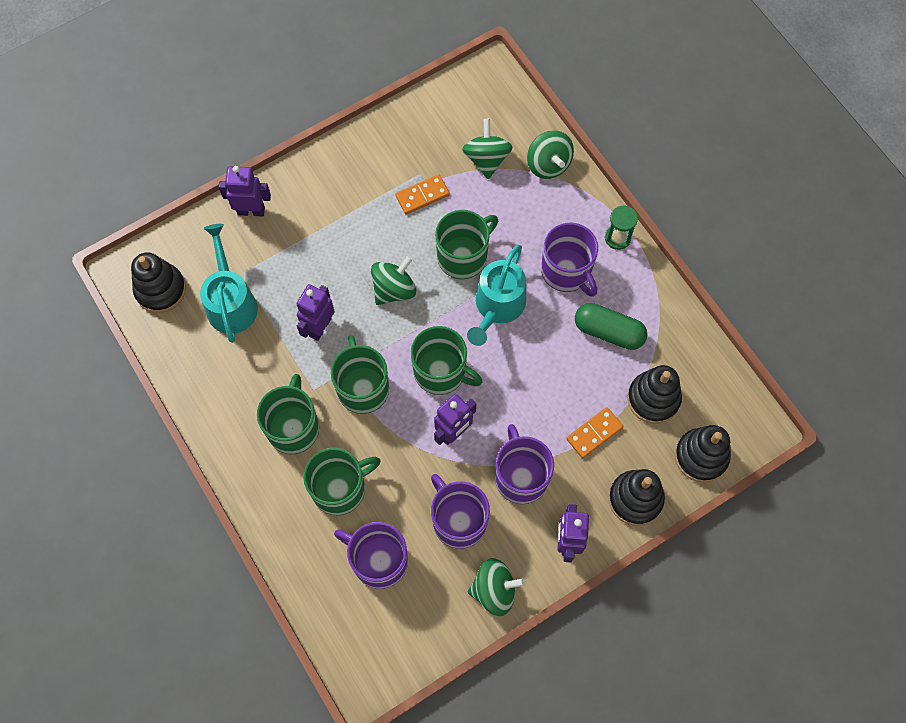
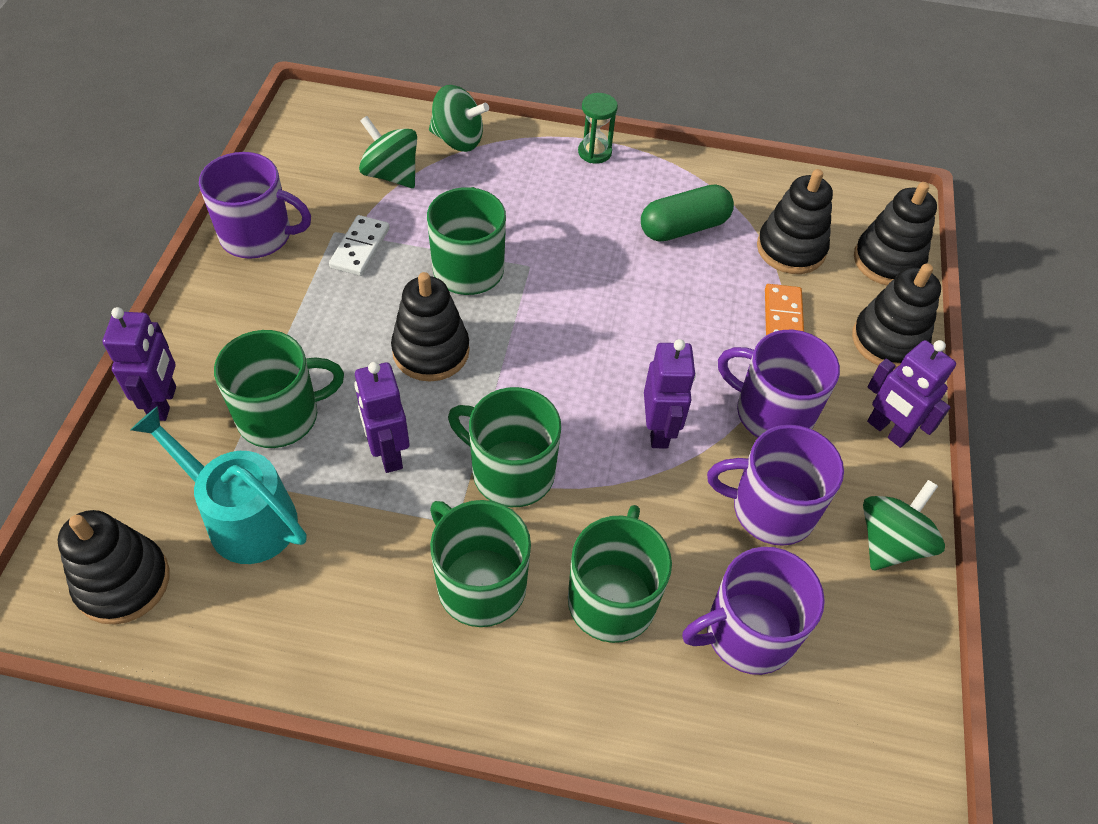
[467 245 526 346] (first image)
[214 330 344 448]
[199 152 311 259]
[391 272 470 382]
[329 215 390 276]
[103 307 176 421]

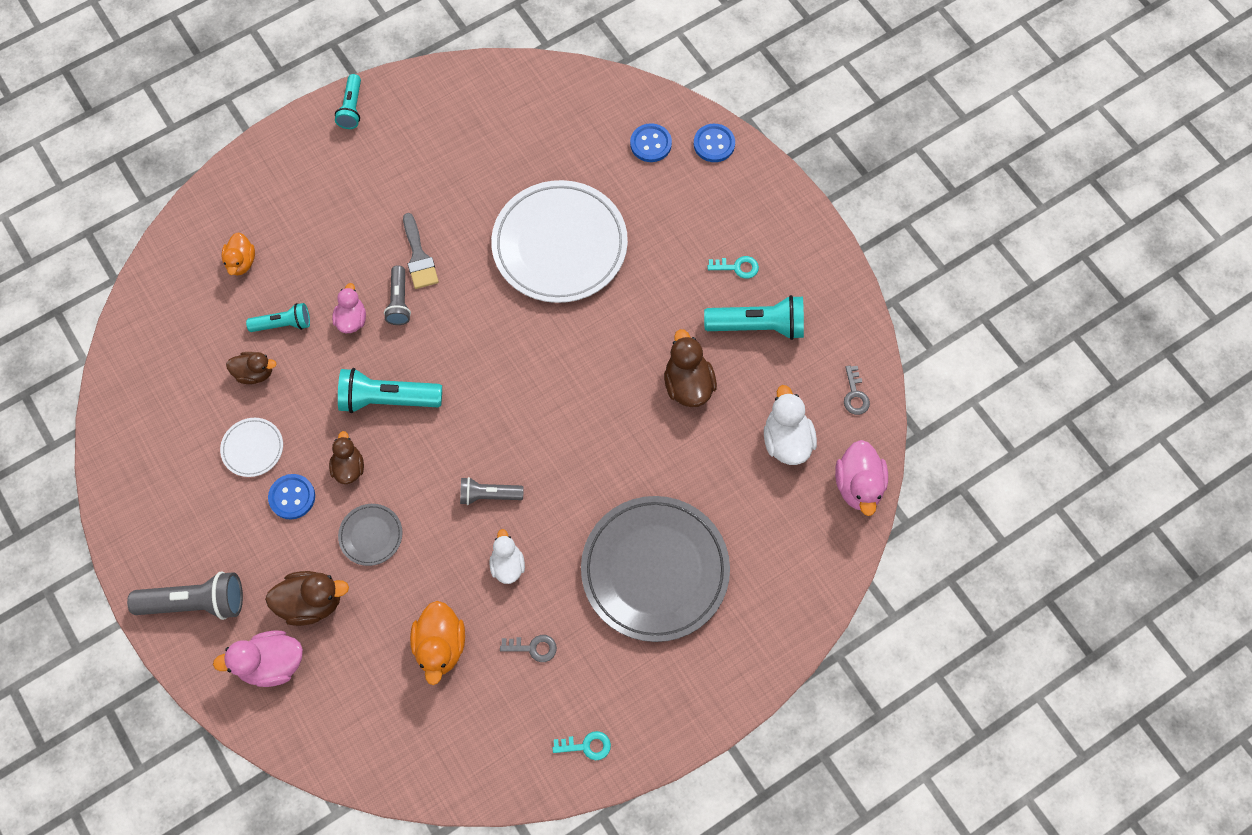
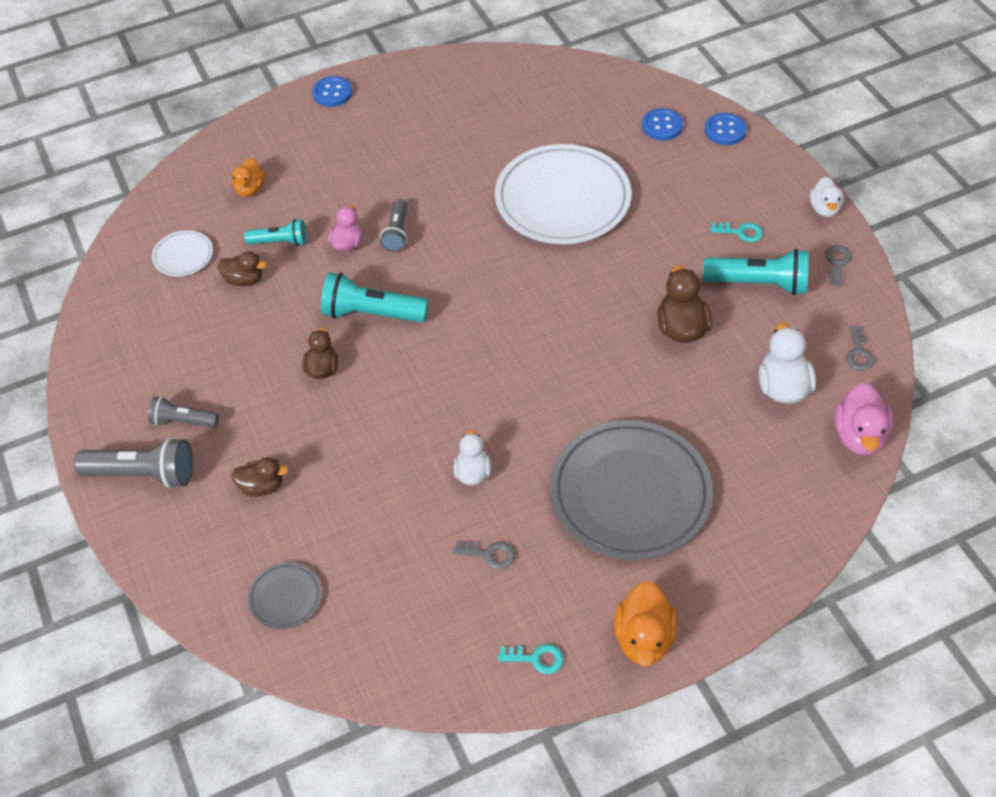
[213 630 303 687] (first image)
[335 74 361 129] (first image)
[403 213 439 289] (first image)
[810 177 844 217]
[825 245 852 287]
[152 230 213 276]
[312 76 352 107]
[248 562 322 629]
[614 581 677 667]
[148 396 219 427]
[231 457 289 497]

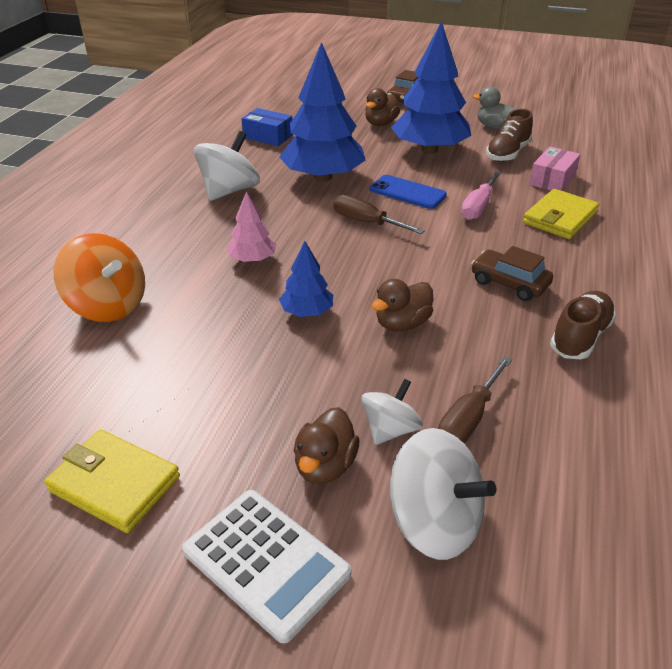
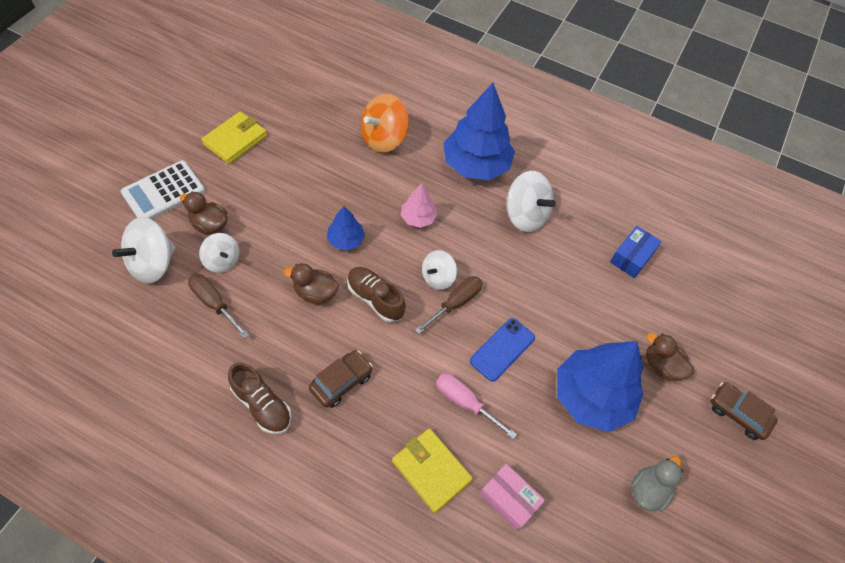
[422 250 457 290]
[443 83 515 180]
[347 267 406 322]
[284 263 339 304]

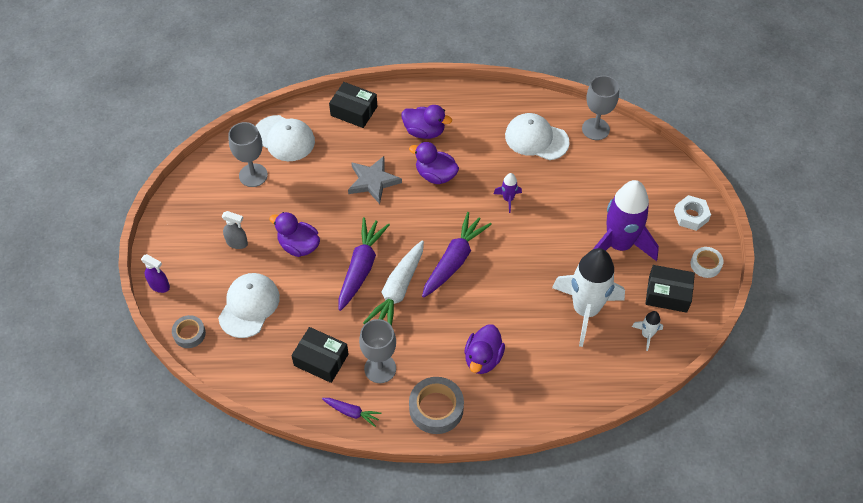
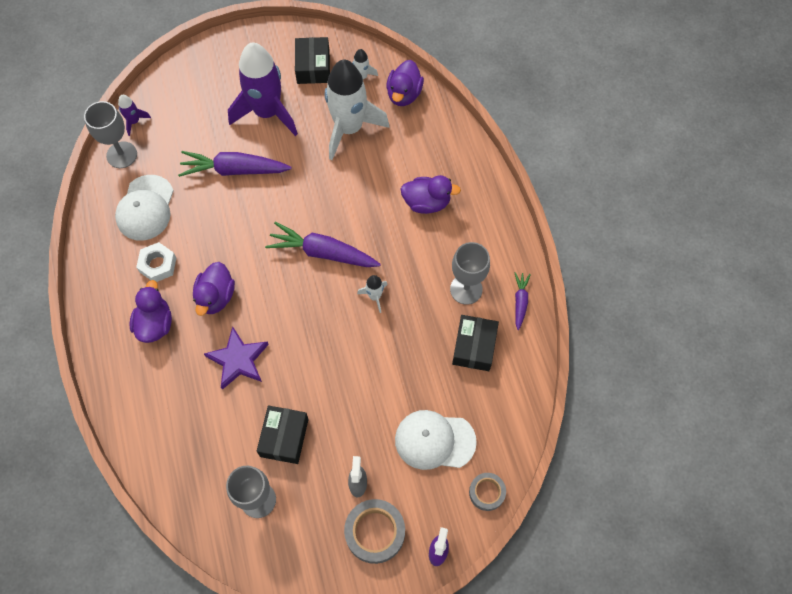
[256 115 315 161] (first image)
[691 247 723 278] (first image)
[386 60 424 106]
[257 406 309 464]
[178 151 292 177]
[344 499 405 564]
[118 95 151 136]
[136 242 176 282]
[357 275 388 313]
[204 326 269 390]

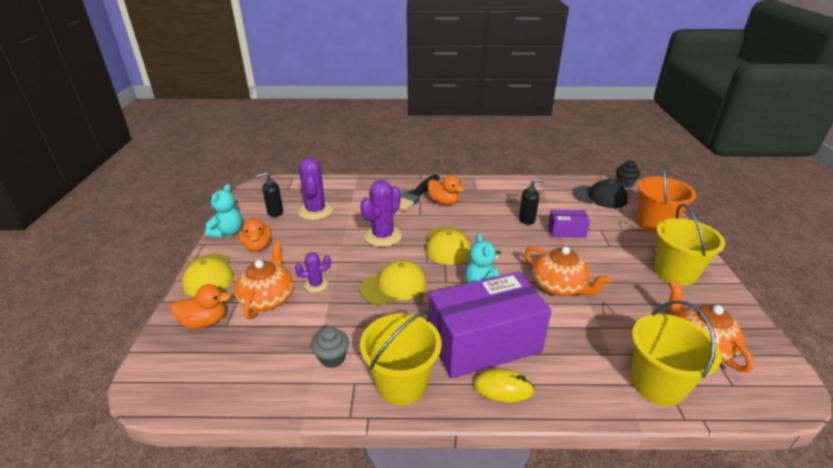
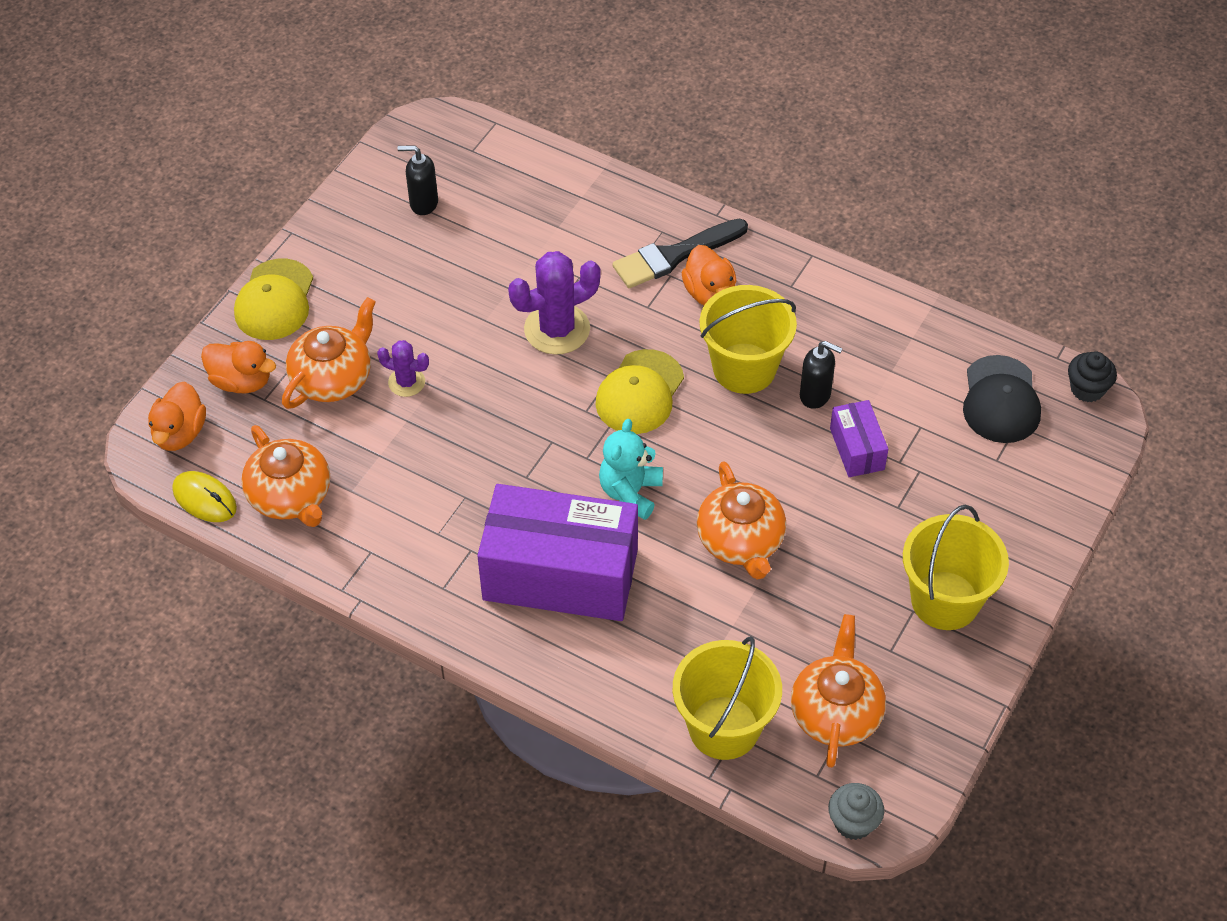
[205 184 243 238] (first image)
[298 157 333 220] (first image)
[360 260 426 305] (first image)
[637 161 696 234] (first image)
[241 425 330 527]
[148 382 206 451]
[828 783 884 840]
[699 285 797 394]
[172 471 237 522]
[830 400 888 477]
[963 355 1041 443]

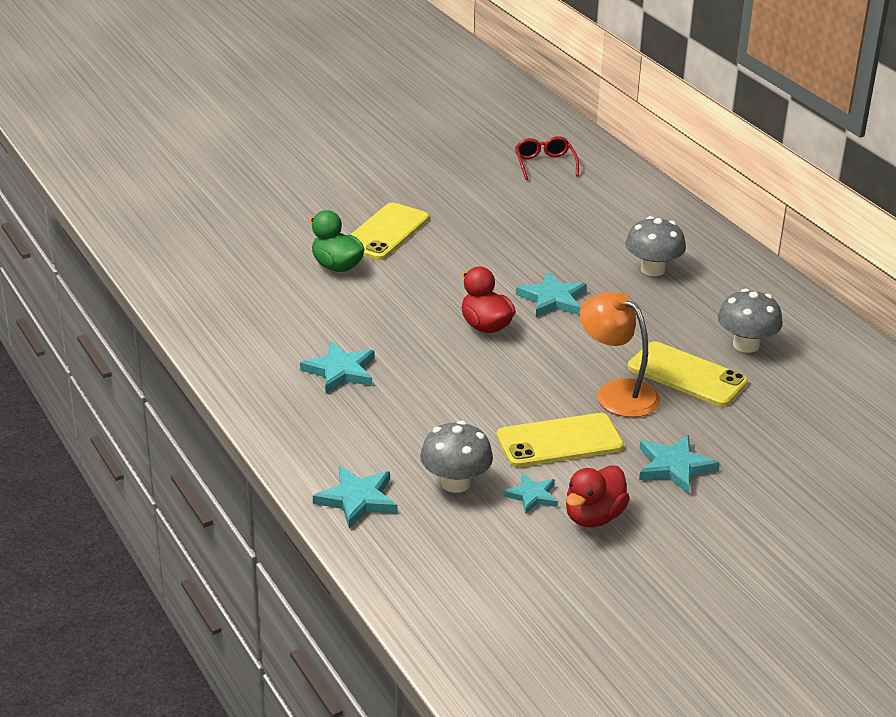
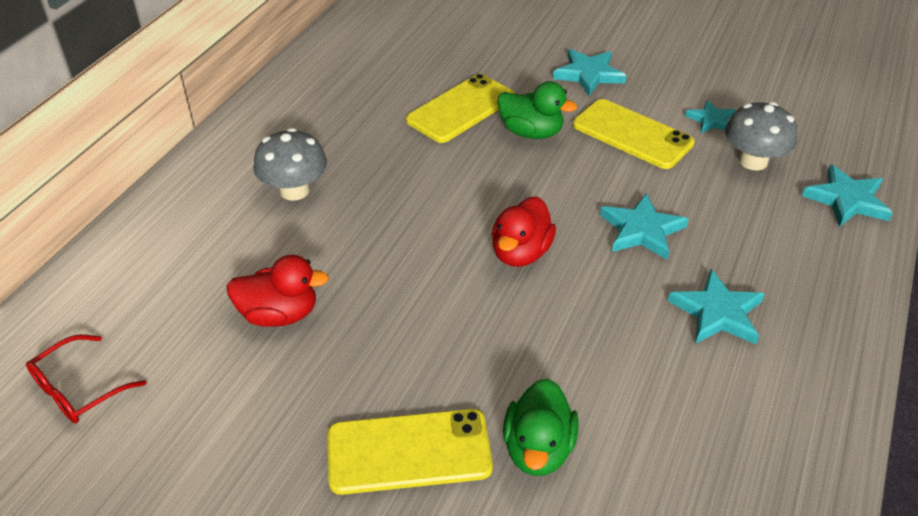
[718 289 783 353] (first image)
[600 193 689 260]
[226 255 329 327]
[497 81 577 139]
[406 74 515 143]

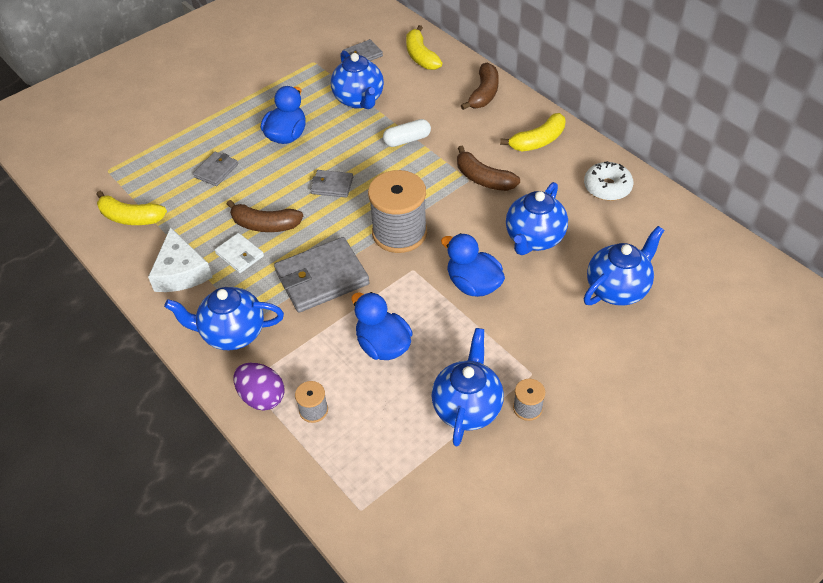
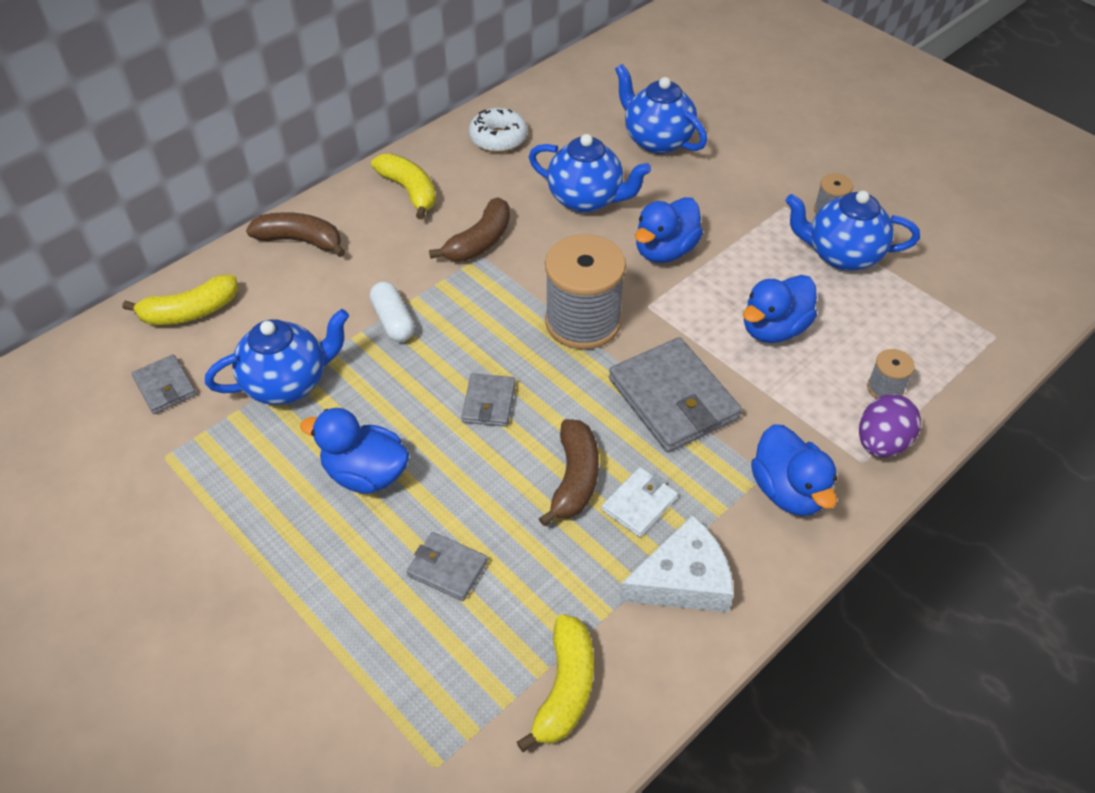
[751 424 837 516]

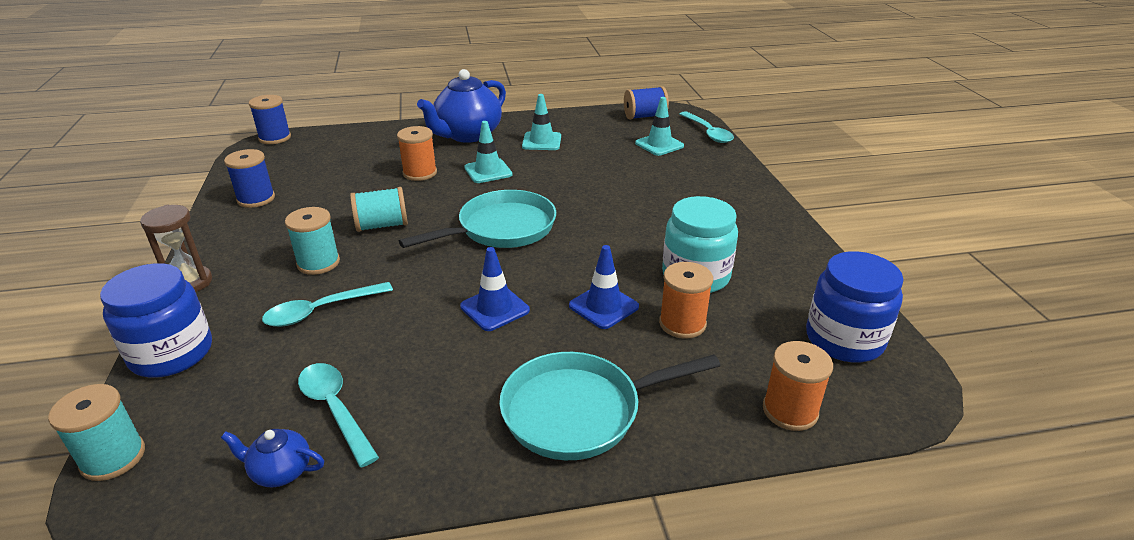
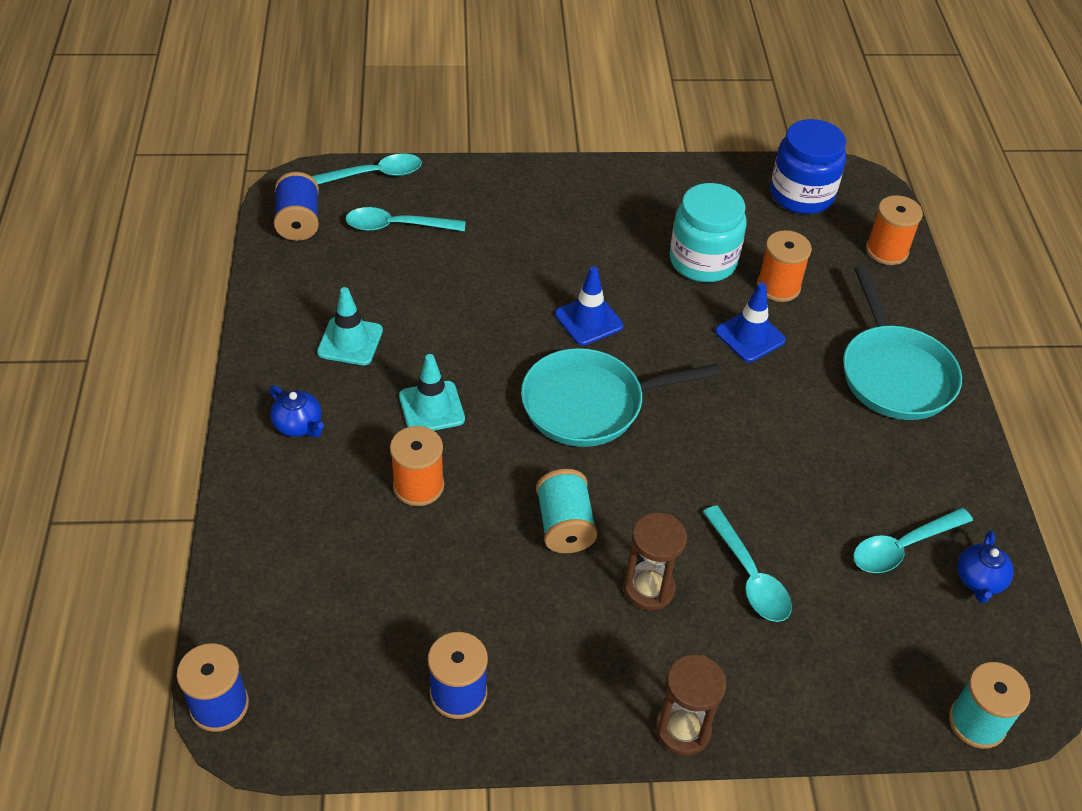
[100 263 212 378] (first image)
[555 266 623 346]
[624 512 687 611]
[345 207 465 231]
[521 348 721 447]
[270 385 324 437]

